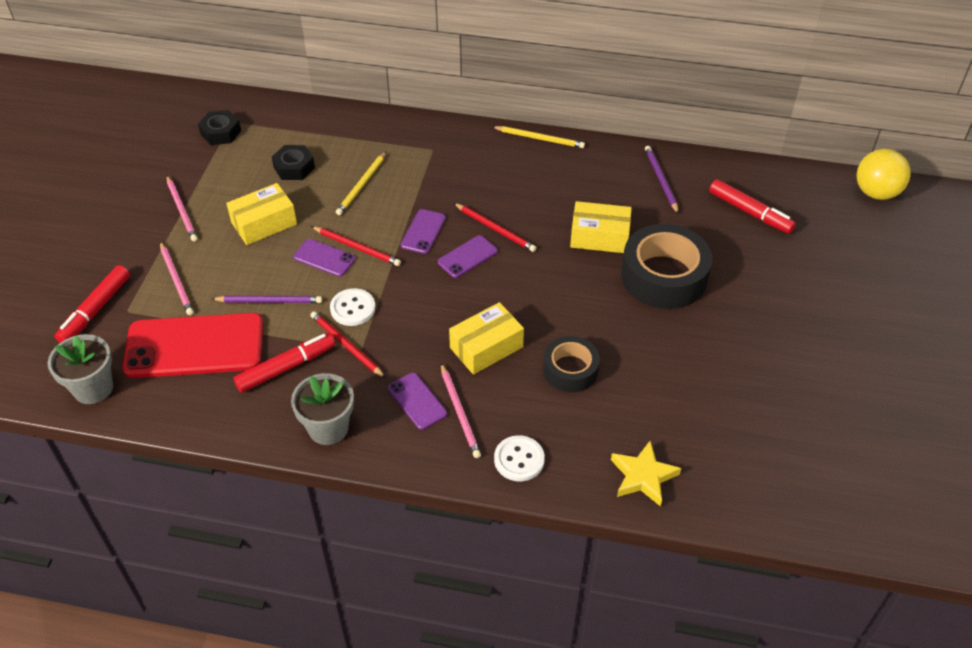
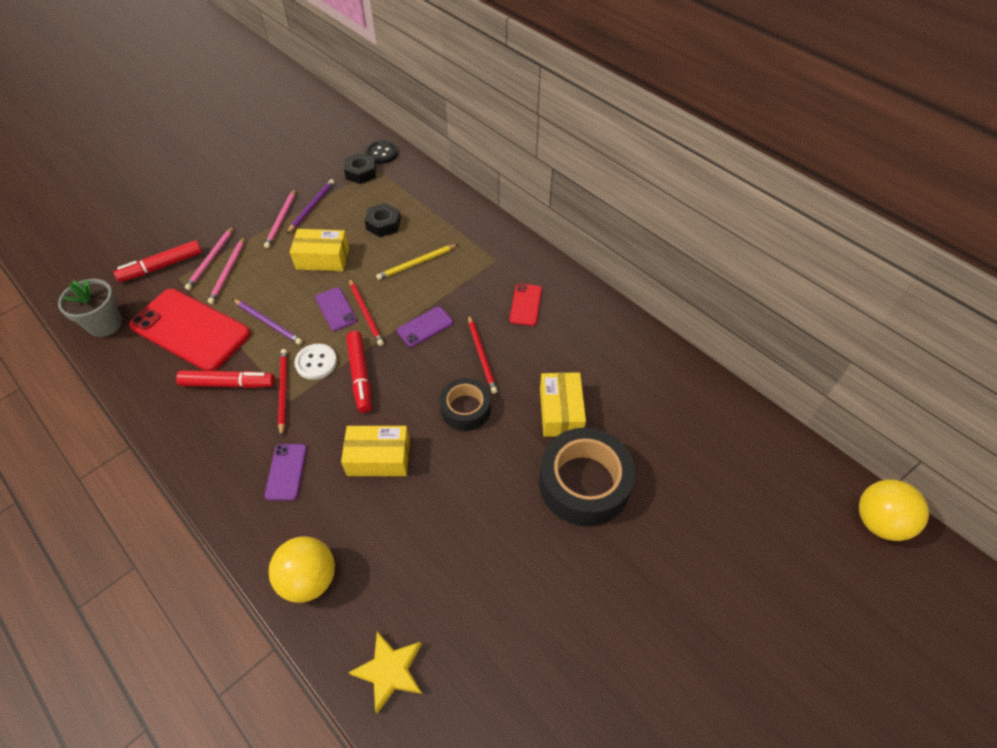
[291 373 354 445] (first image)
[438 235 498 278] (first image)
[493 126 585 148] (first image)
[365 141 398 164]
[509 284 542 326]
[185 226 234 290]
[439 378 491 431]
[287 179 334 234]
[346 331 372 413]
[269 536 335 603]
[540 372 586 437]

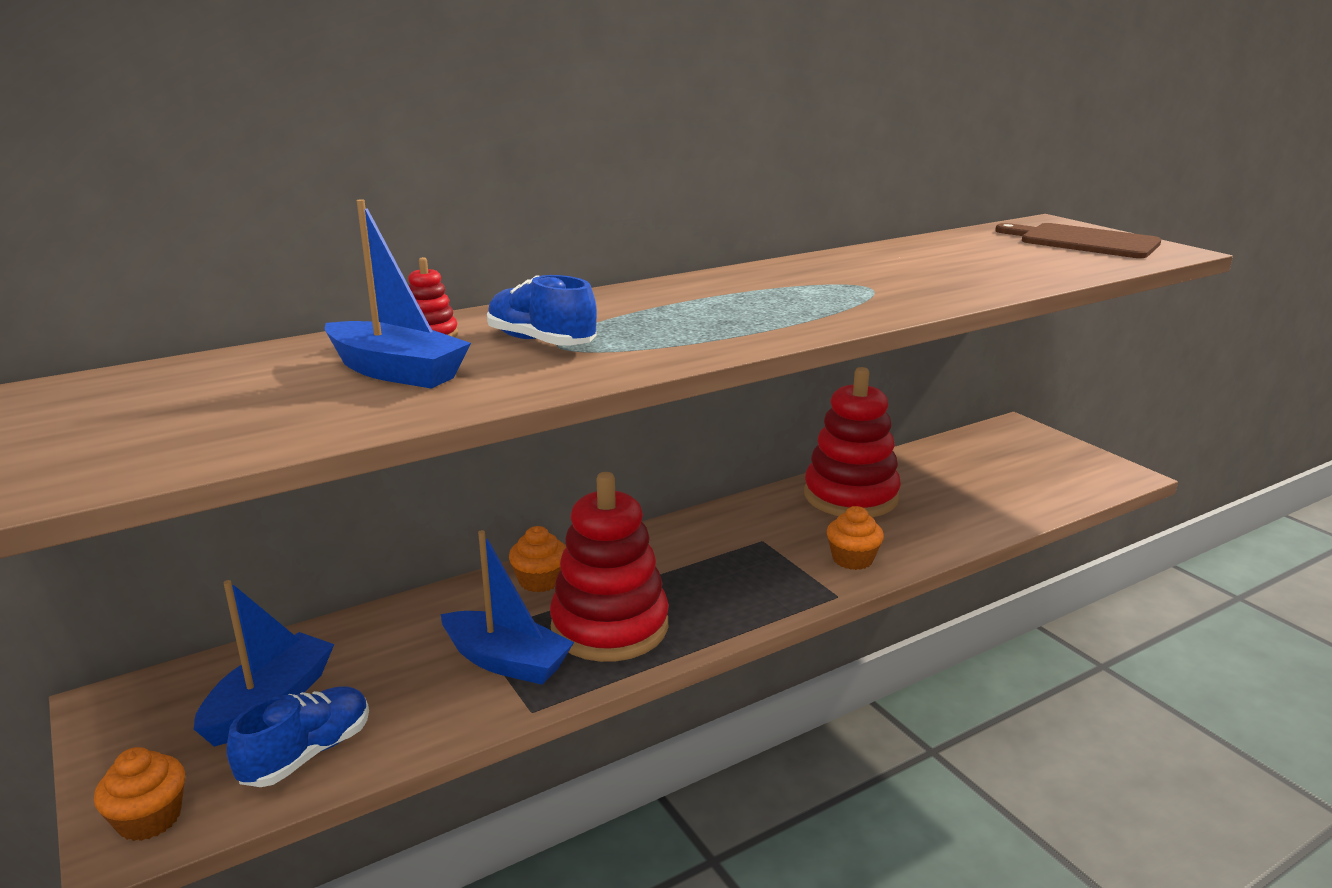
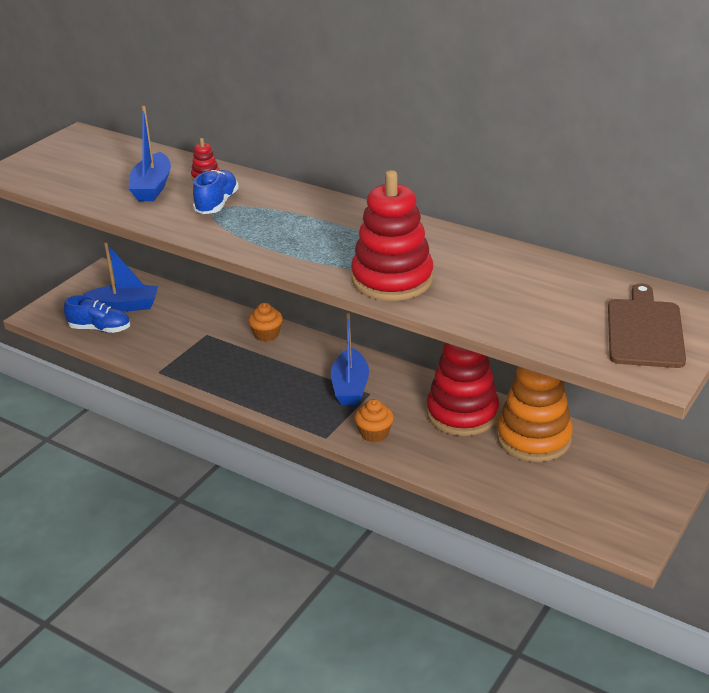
[94 747 185 841] (first image)
[497 366 573 462]
[331 313 369 405]
[351 170 433 301]

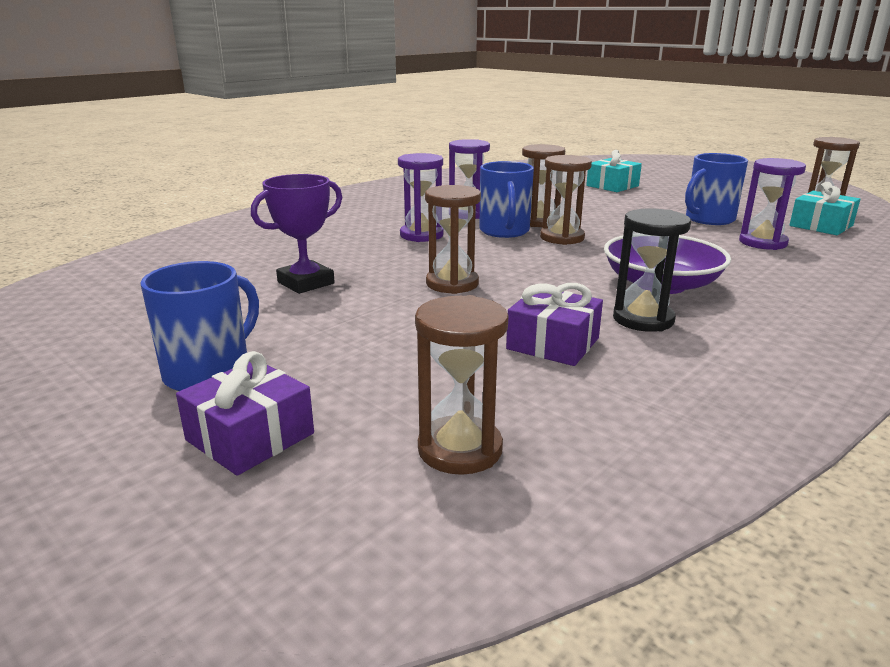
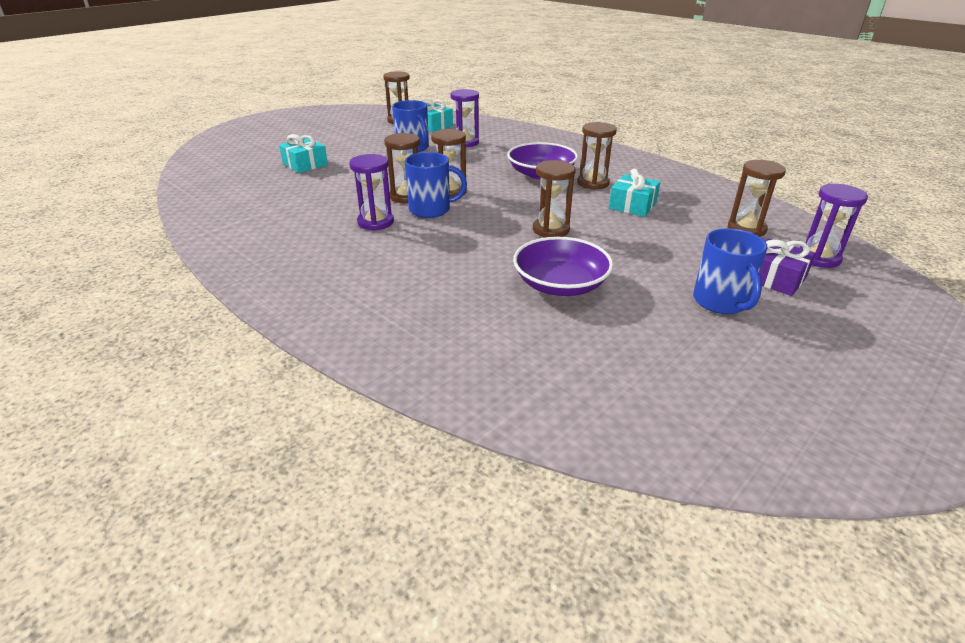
[799 184 868 268]
[513 237 613 296]
[609 169 660 217]
[577 122 617 190]
[693 228 767 314]

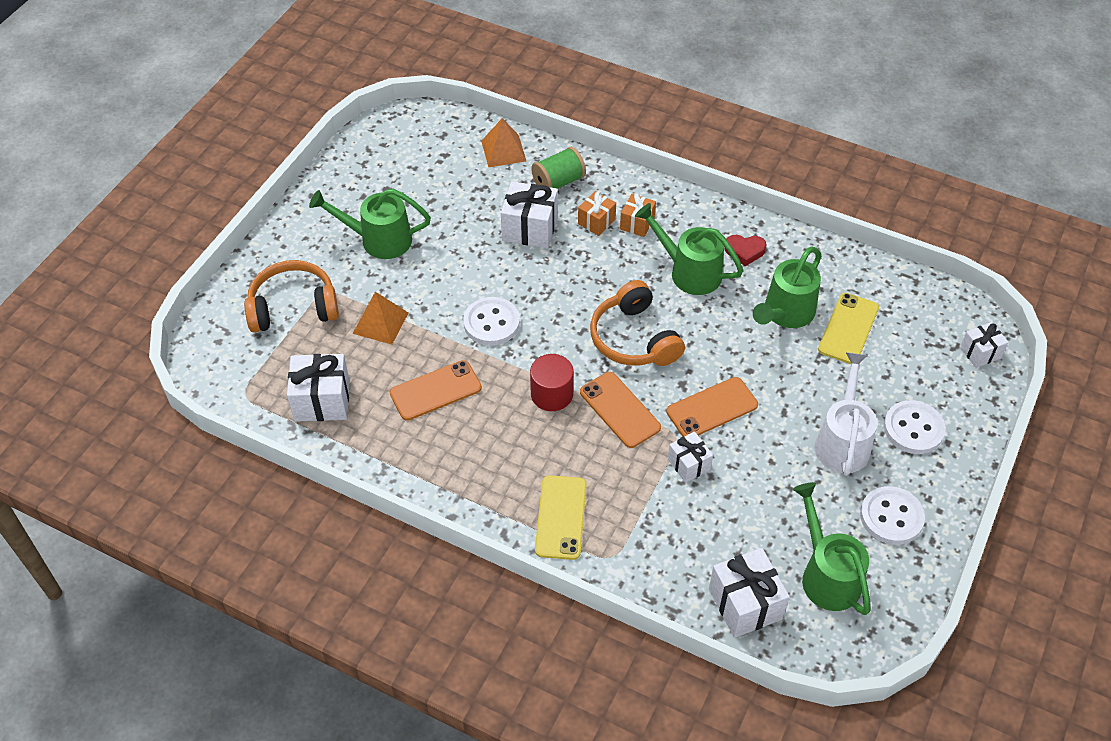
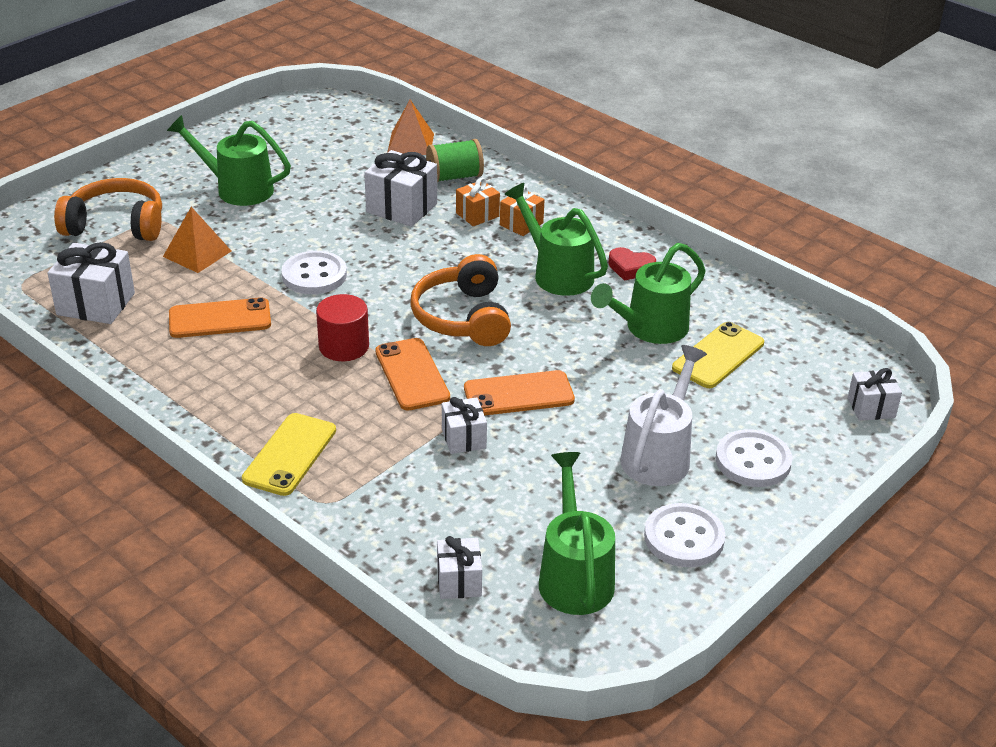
[437 536 482 599]

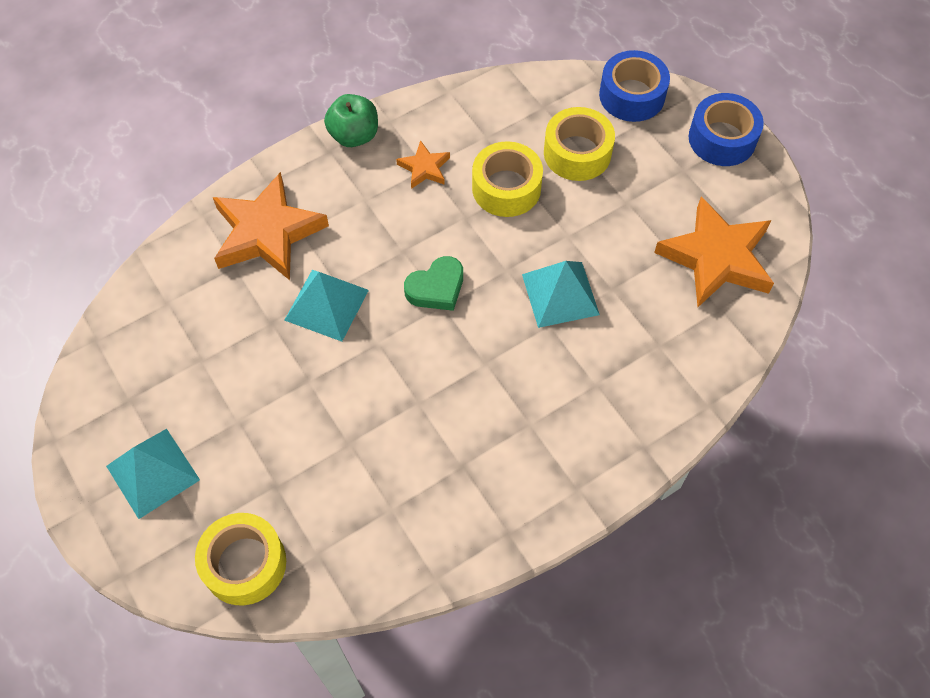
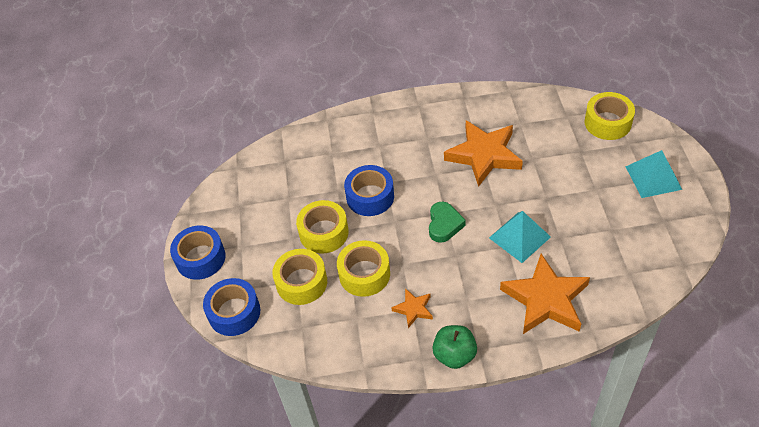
[296 200 349 254]
[444 120 523 187]
[344 165 394 216]
[429 201 466 243]

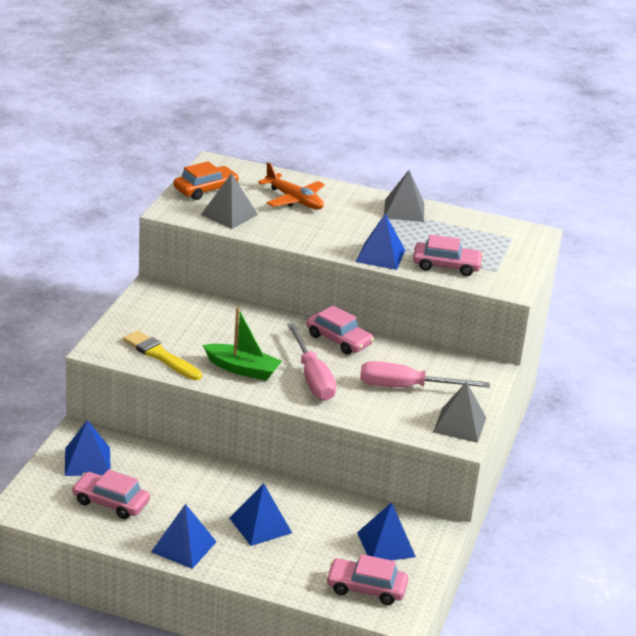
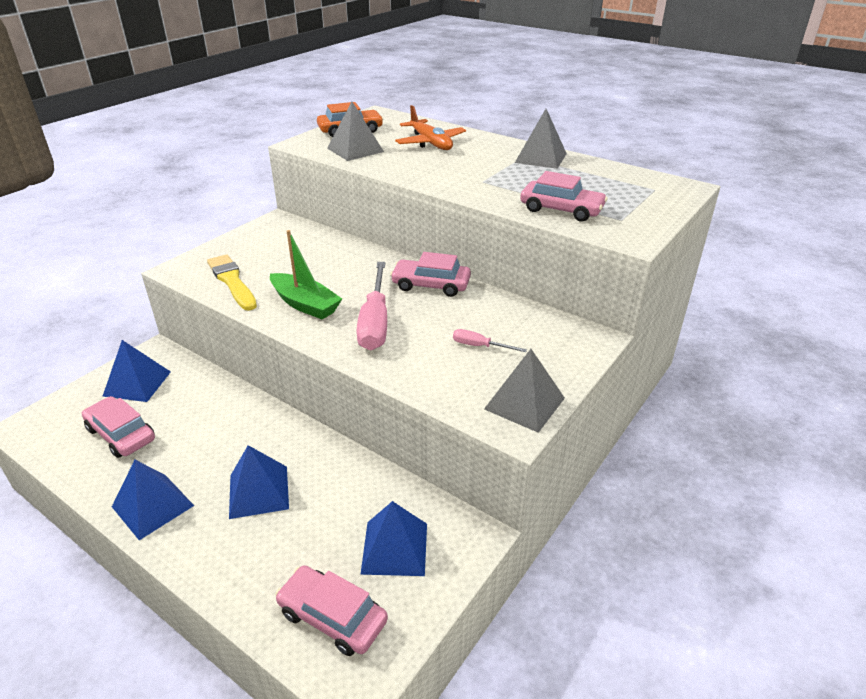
[356 214 405 270] (first image)
[390 252 471 297]
[453 329 527 352]

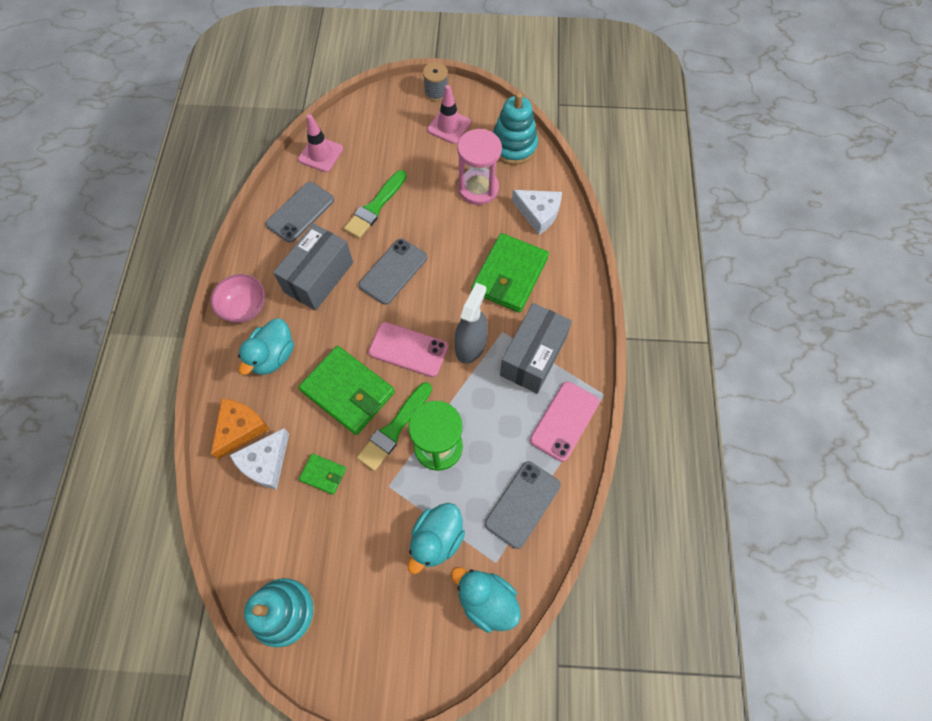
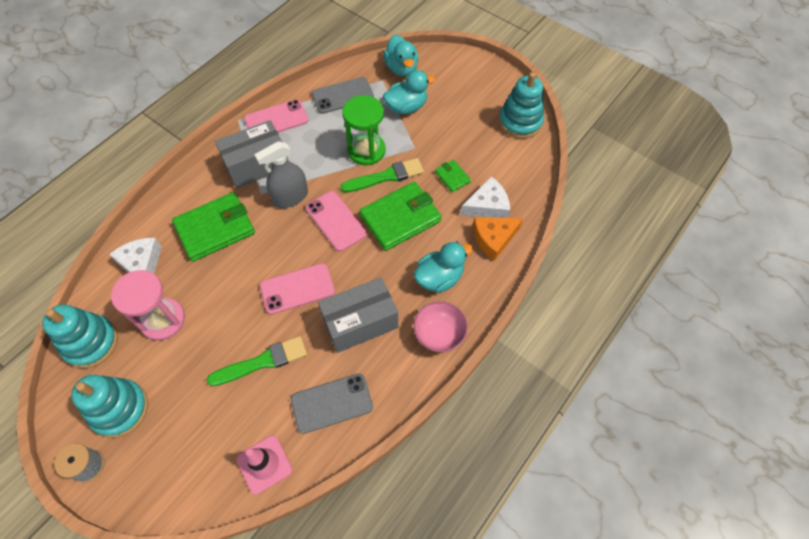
[71 375 148 438]
[260 263 335 315]
[359 182 442 251]

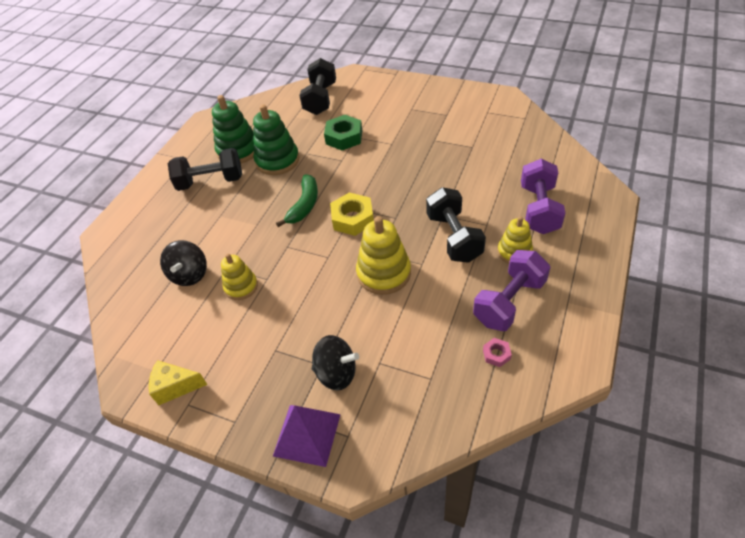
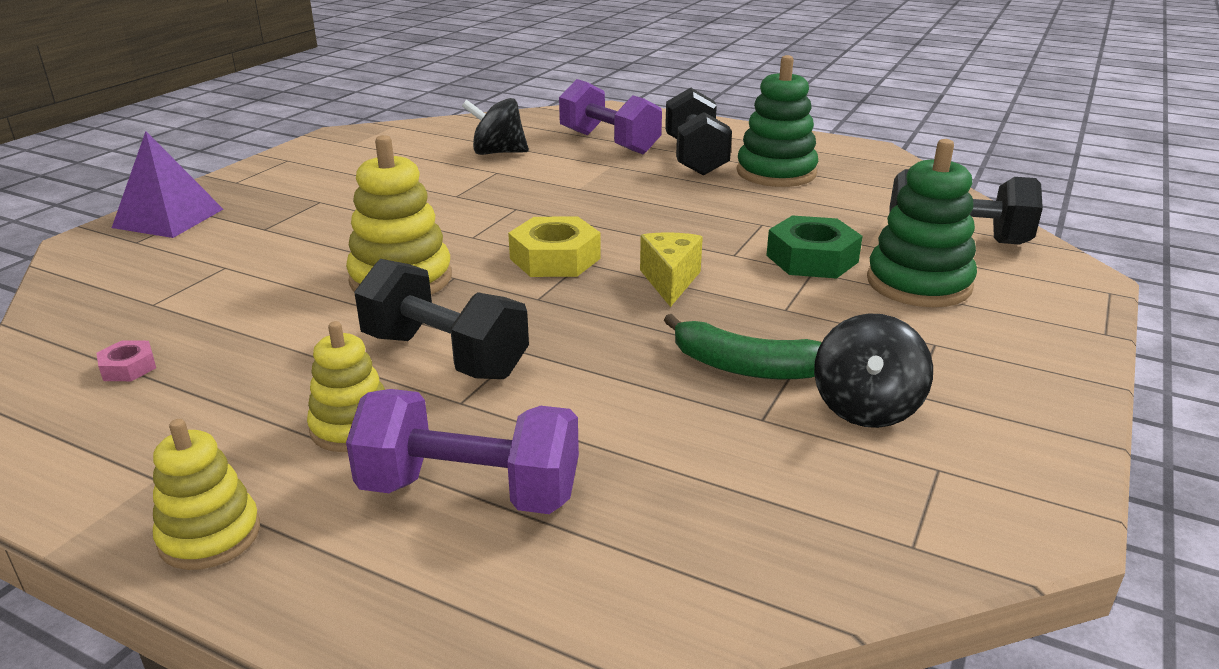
[640 232 703 307]
[153 419 260 570]
[867 139 977 307]
[664 314 822 379]
[814 313 933 428]
[559 79 662 154]
[354 259 529 379]

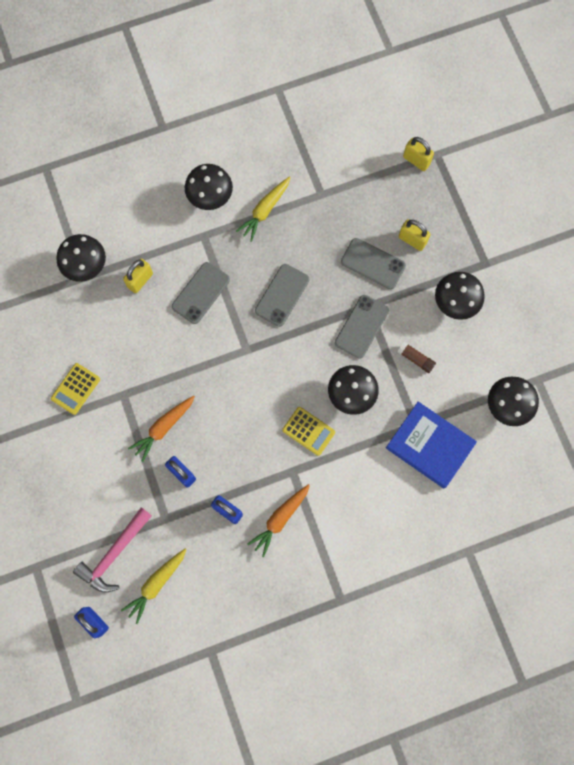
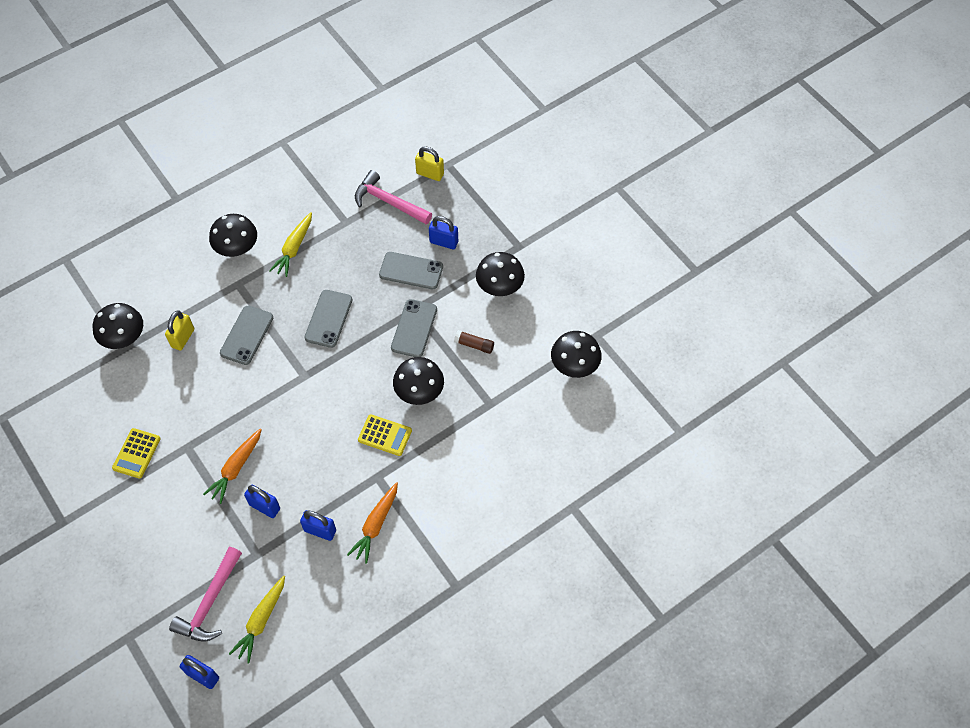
[386 402 477 489] (first image)
[355 170 432 224]
[429 216 458 249]

